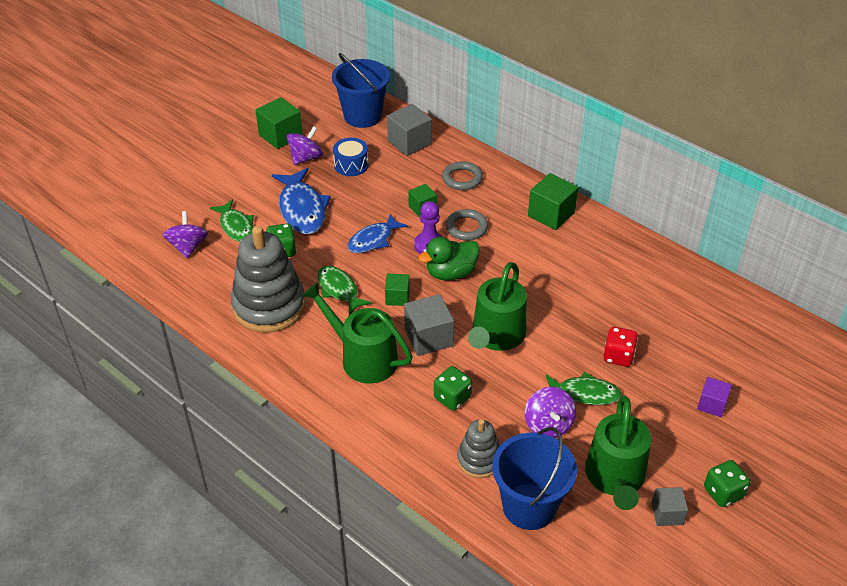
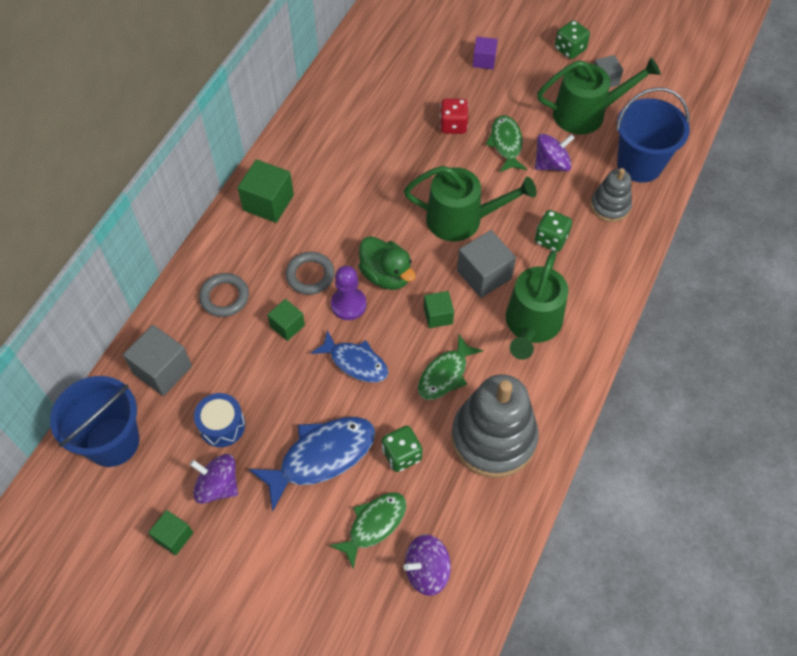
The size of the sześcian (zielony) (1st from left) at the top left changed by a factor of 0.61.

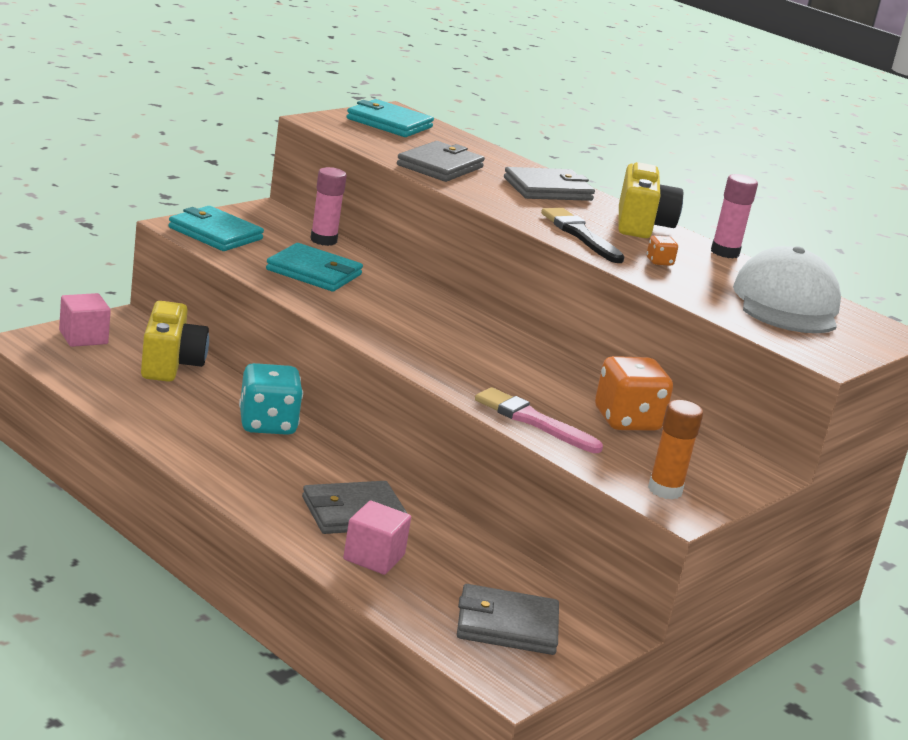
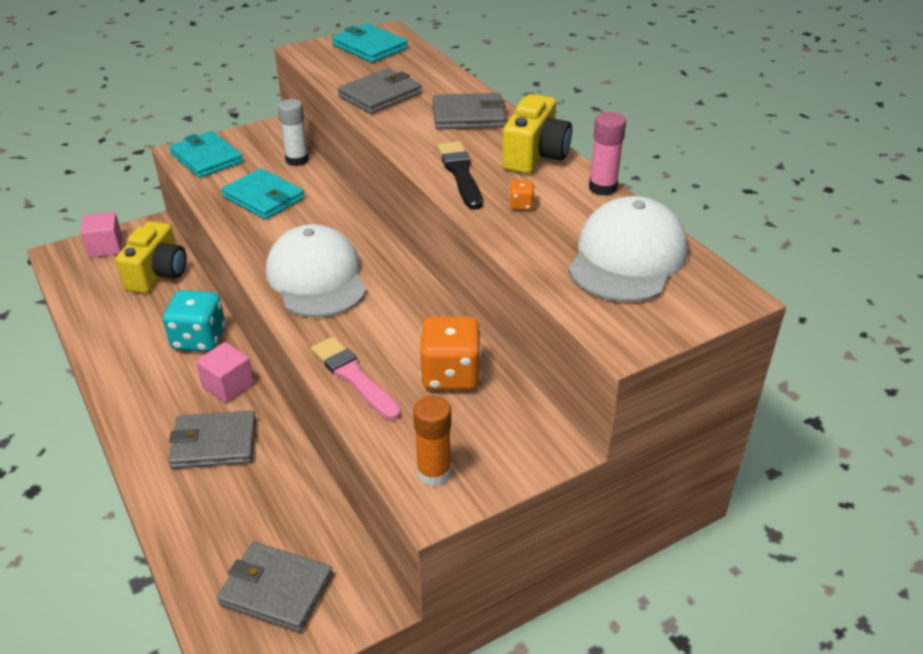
The second view gained the czapka (biały) (1st from left) at the centre.
The sześcian (różowy) (2nd from left) ended up elsewhere, having gone from the bottom centre to the middle left.
What was the klej w sztyfcie (różowy) (1st from left) at the top centre turned into the klej w sztyfcie (biały) at the top left.

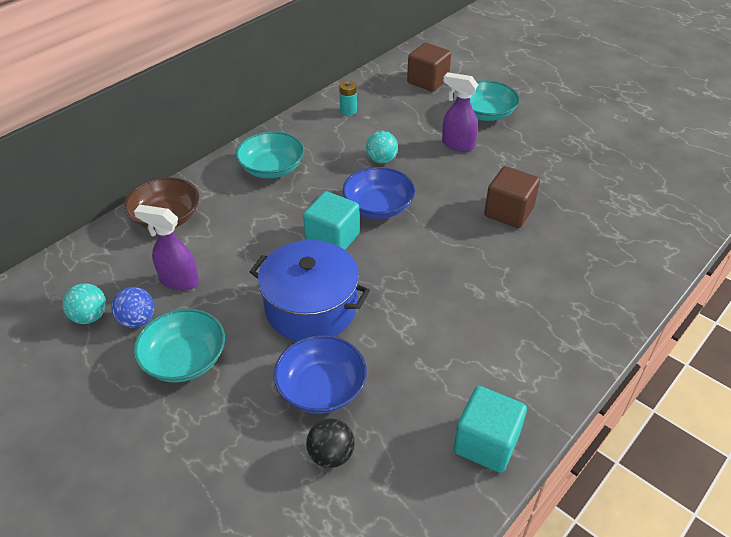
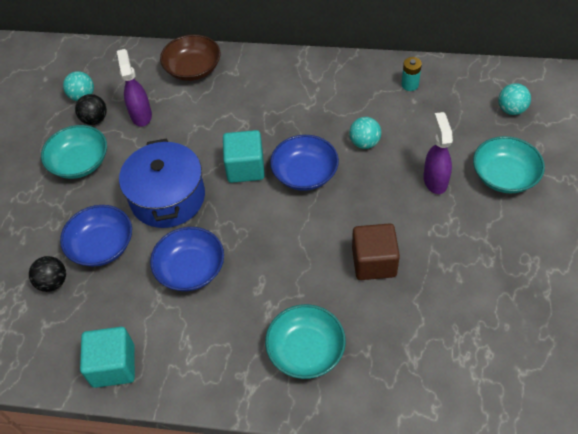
The second view gained the miska (niebieski) (2nd from left) at the middle left.
The miska (turkusowy) (2nd from left) ended up elsewhere, having gone from the top centre to the bottom centre.
Where the sześcian (brązowy) (1st from left) stood at the top centre, the piłka (turkusowy) (3rd from left) came to stand at the top right.
What was the piłka (niebieski) at the middle left turned into the piłka (czarny) (2nd from left) at the top left.

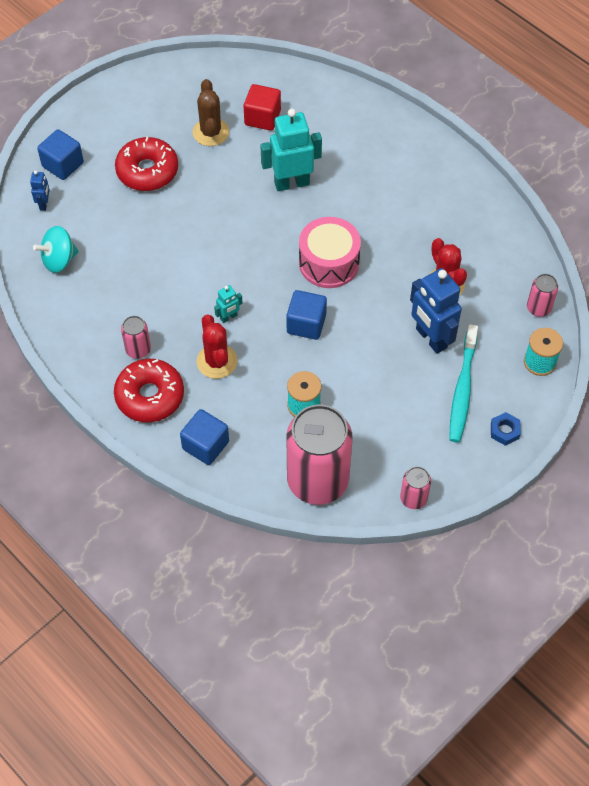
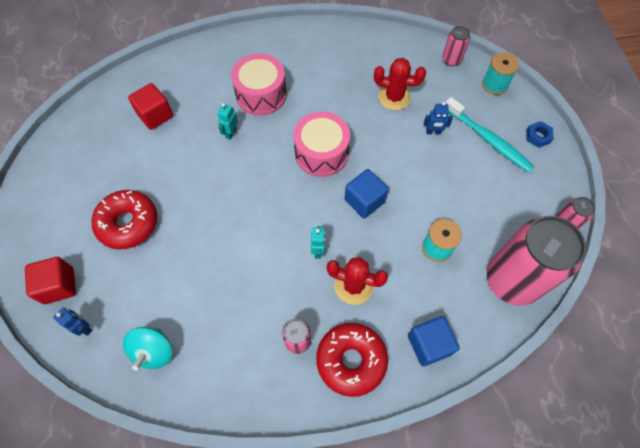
The second view lost the kaktus (brązowy) at the top centre.
The second view gained the bęben (różowy) (1st from left) at the top centre.
What was the sześcian (niebieski) (1st from left) at the top left turned into the sześcian (czerwony) (1st from left) at the middle left.
The size of the robot (turkusowy) (2nd from left in the first image) at the top centre changed by a factor of 0.47.
The size of the robot (niebieski) (2nd from left) at the middle right changed by a factor of 0.47.

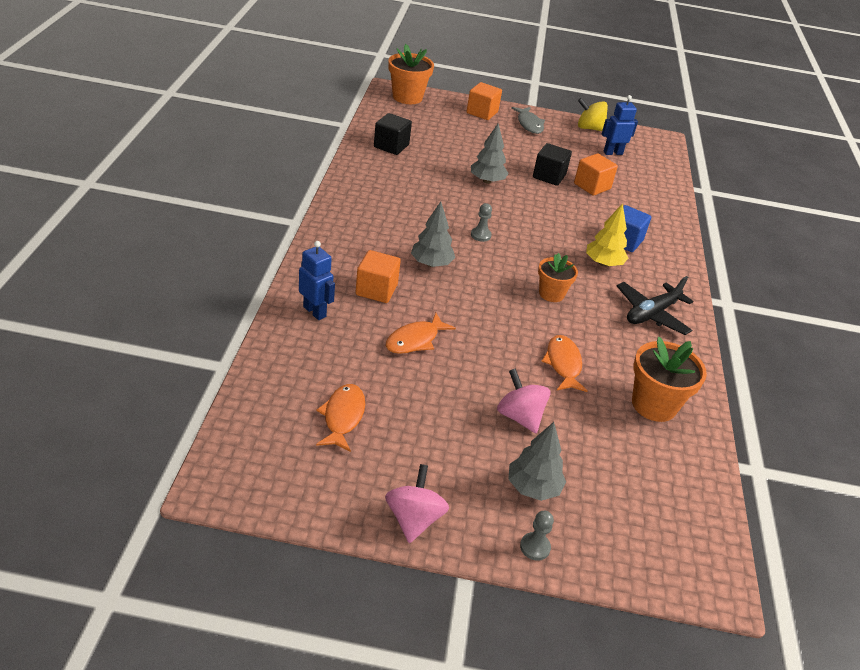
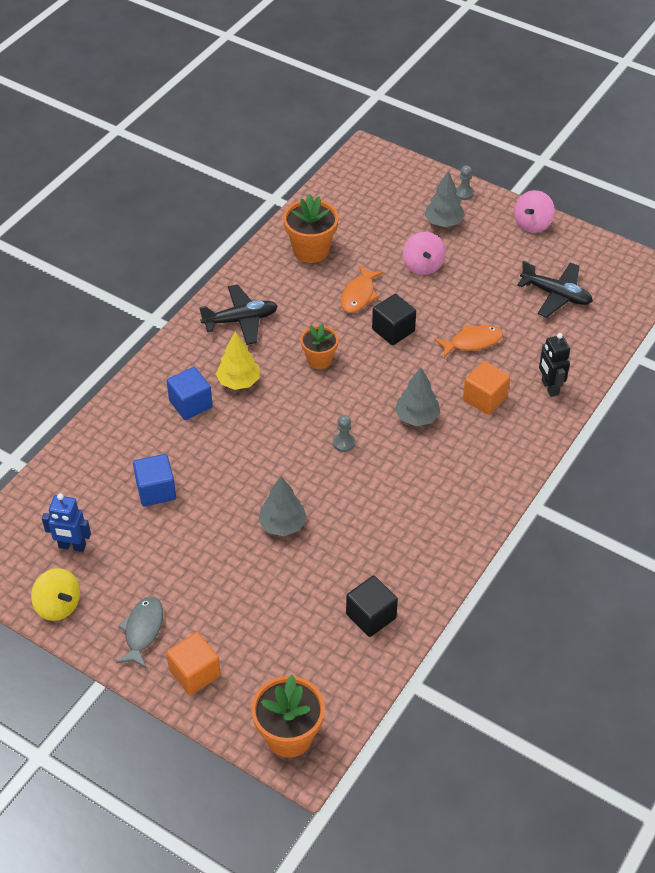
The sześcian (czarny) (2nd from left) ended up elsewhere, having gone from the top centre to the centre.
Where the ryba (pomarańczowy) (1st from left) stood at the centre, the samolot (czarny) (2nd from left) came to stand at the top right.
What was the robot (niebieski) (1st from left) at the centre turned into the robot (czarny) at the middle right.
What was the sześcian (pomarańczowy) (3rd from left) at the top right turned into the sześcian (niebieski) (1st from left) at the middle left.

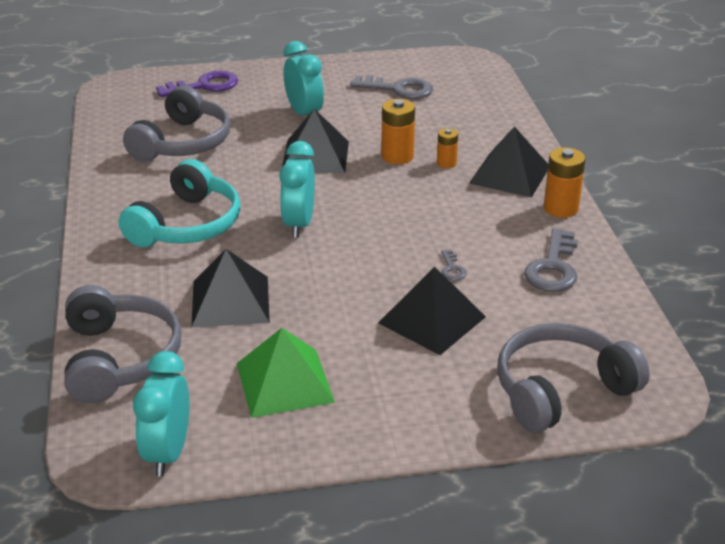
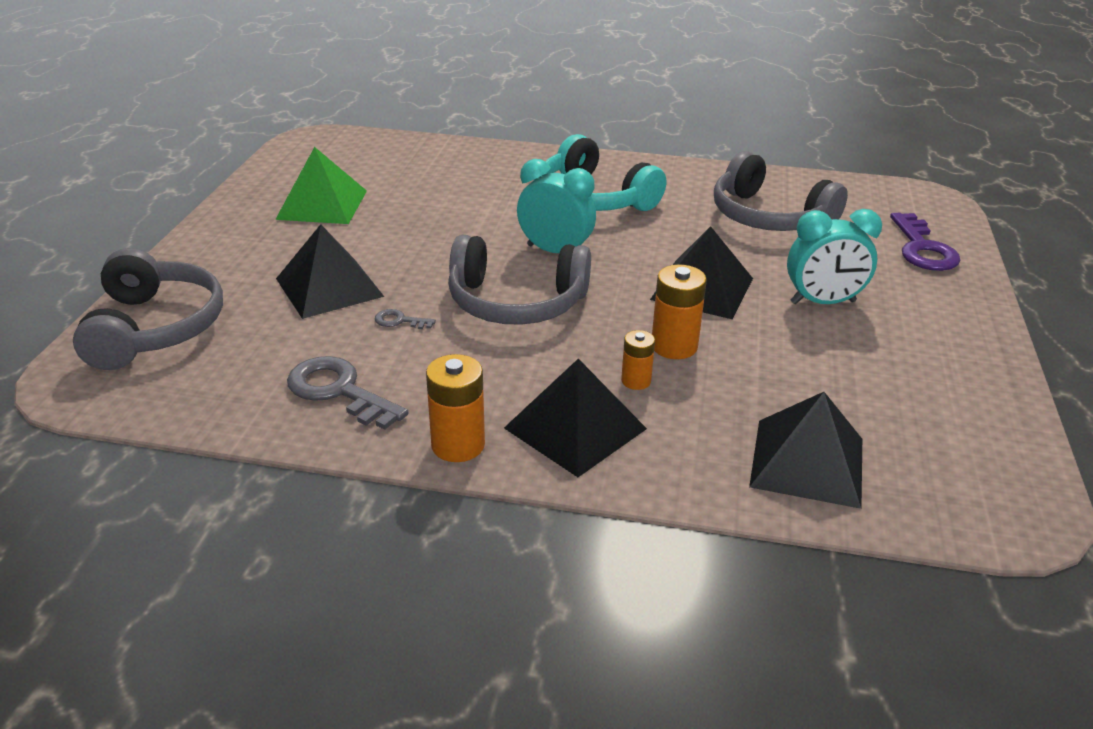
The second view lost the budzik (turkusowy) (1st from left) at the bottom left.
The second view lost the klucz (szary) (1st from left) at the top centre.
The słuchawki (szary) (1st from left in the first image) ended up elsewhere, having gone from the middle left to the centre.
The piramida (czarny) (1st from left in the first image) ended up elsewhere, having gone from the middle left to the middle right.

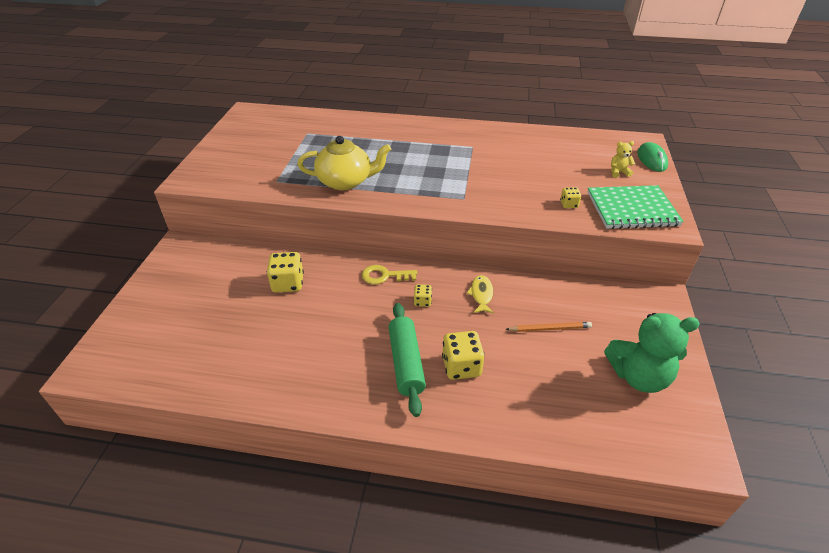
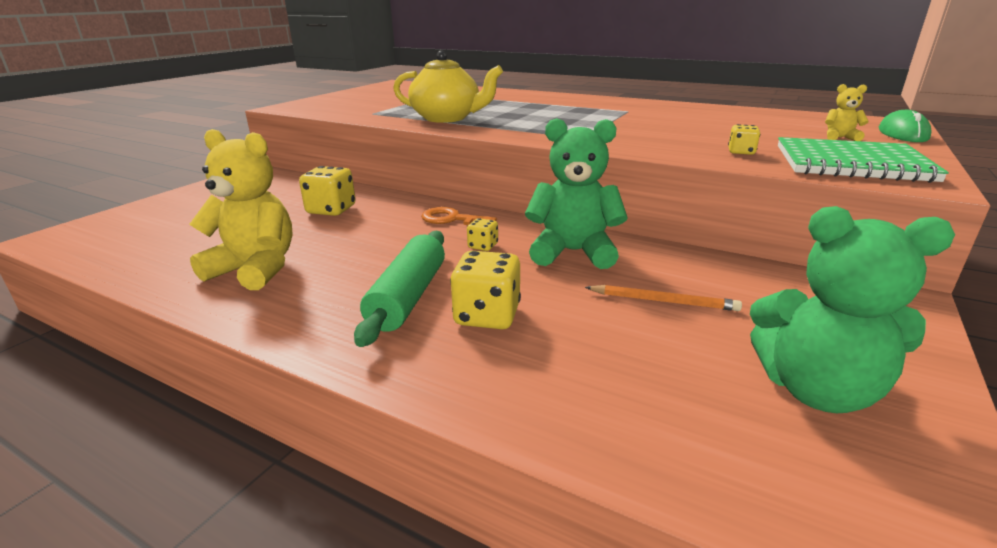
The second view gained the miś (żółty) (1st from left) at the middle left.
Where the ryba (żółty) stood at the centre, the miś (zielony) (1st from left) came to stand at the centre.
What was the klucz (żółty) at the centre turned into the klucz (pomarańczowy) at the centre.

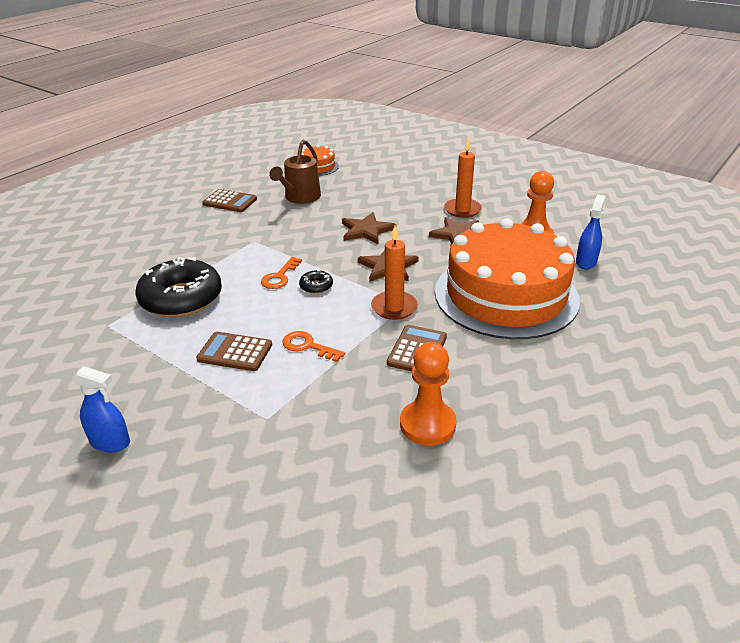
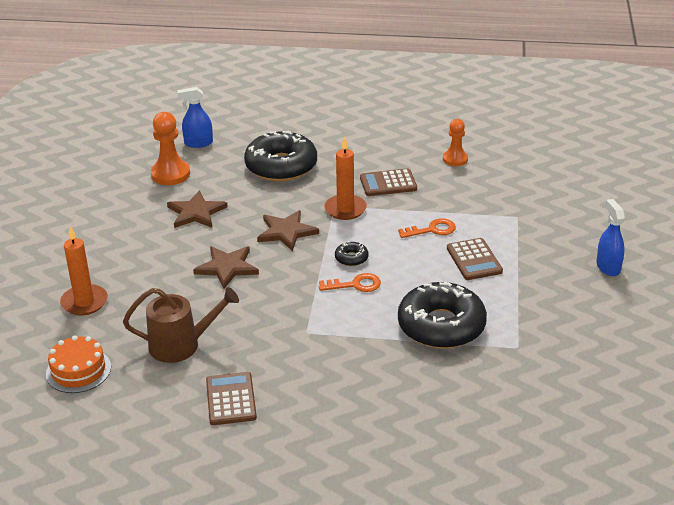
The świeca (pomarańczowy) (2nd from left in the first image) ended up elsewhere, having gone from the top centre to the middle left.
Where the tort (pomarańczowy) (2nd from left) stood at the middle right, the donut (czarny) (1st from left) came to stand at the top centre.
The klucz (pomarańczowy) (2nd from left) at the centre ended up facing another way, 105 degrees counterclockwise from before.
The size of the pionek (pomarańczowy) (1st from left in the first image) at the centre changed by a factor of 0.66.

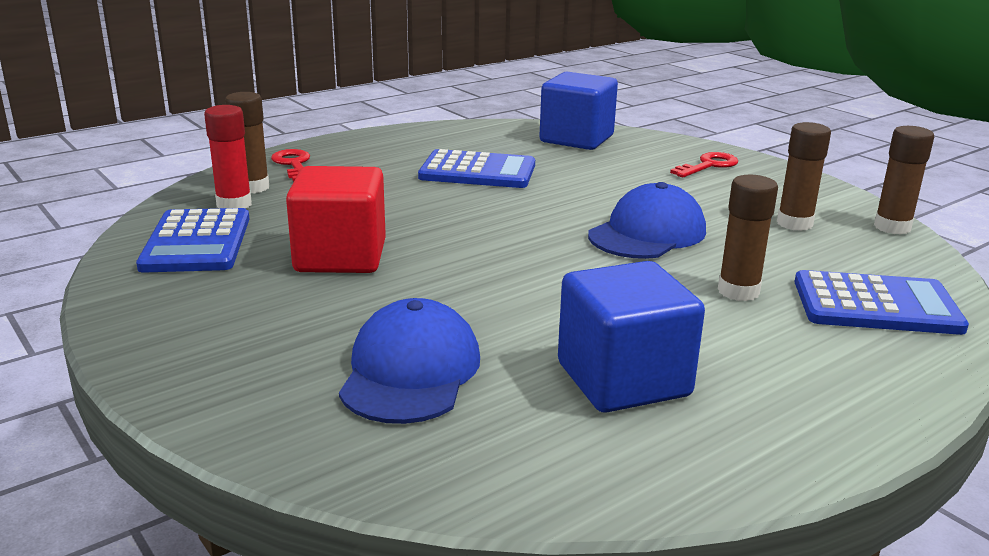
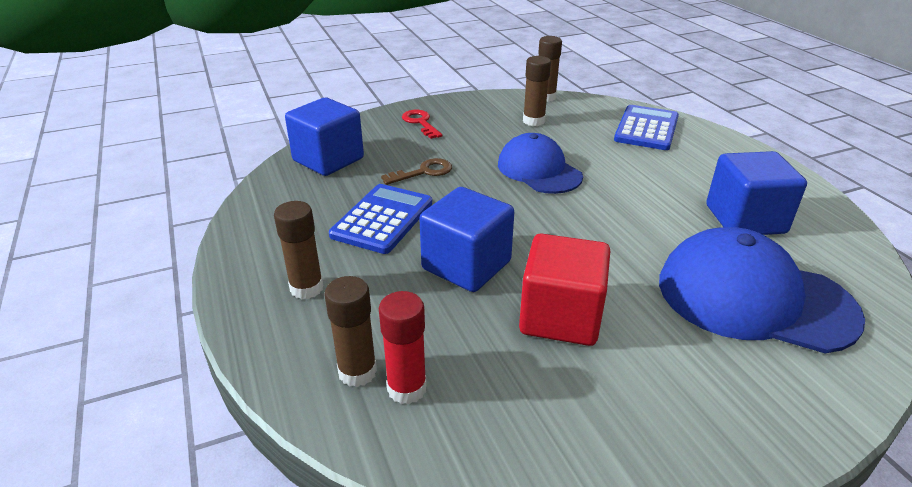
The second view lost the kalkulator (niebieski) (1st from left) at the middle left.
The second view lost the klucz (czerwony) (1st from left) at the top left.
The second view gained the klucz (brązowy) at the centre.
The second view gained the sześcian (niebieski) (2nd from left) at the centre.
The klej w sztyfcie (brązowy) (2nd from left in the first image) ended up elsewhere, having gone from the middle right to the middle left.
The size of the czapka (niebieski) (1st from left in the first image) at the centre changed by a factor of 1.51.

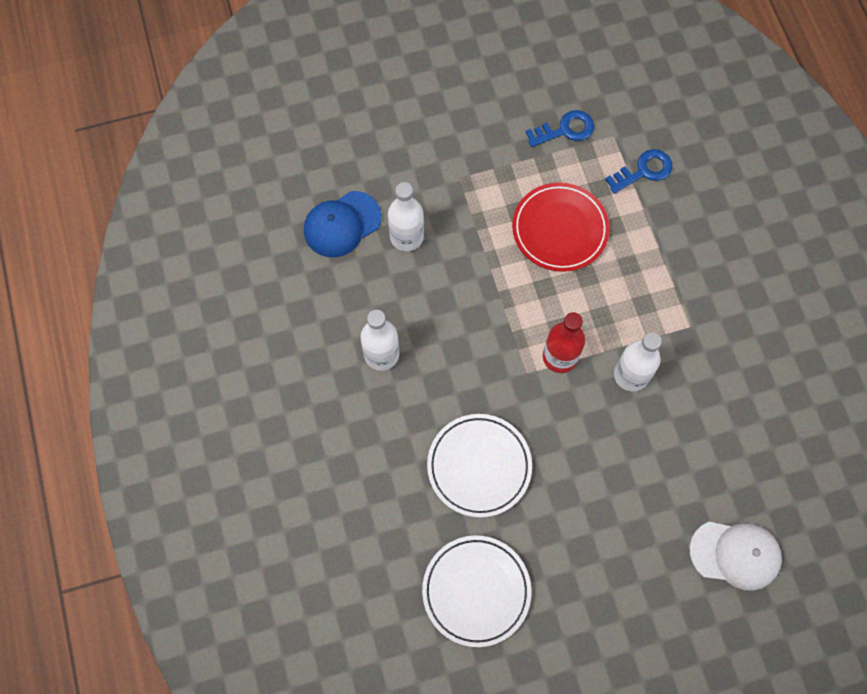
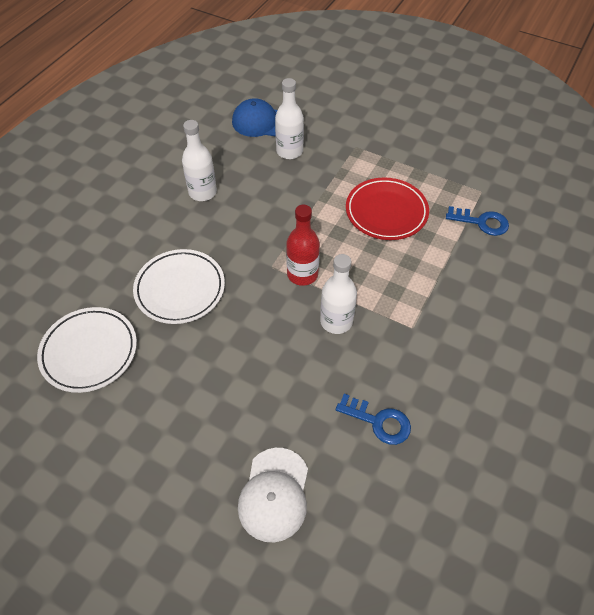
The klucz (niebieski) (1st from left) ended up elsewhere, having gone from the top centre to the bottom centre.
The czapka (biały) at the bottom right ended up facing another way, 45 degrees clockwise from before.

